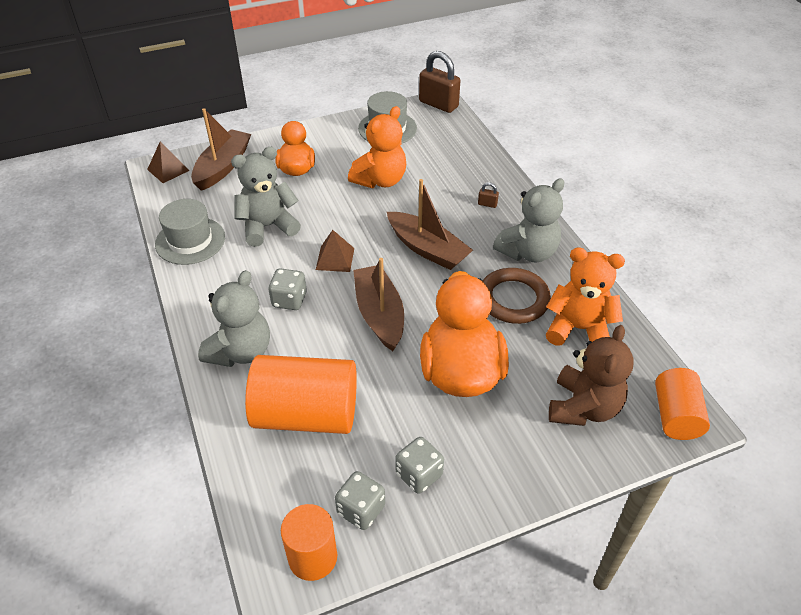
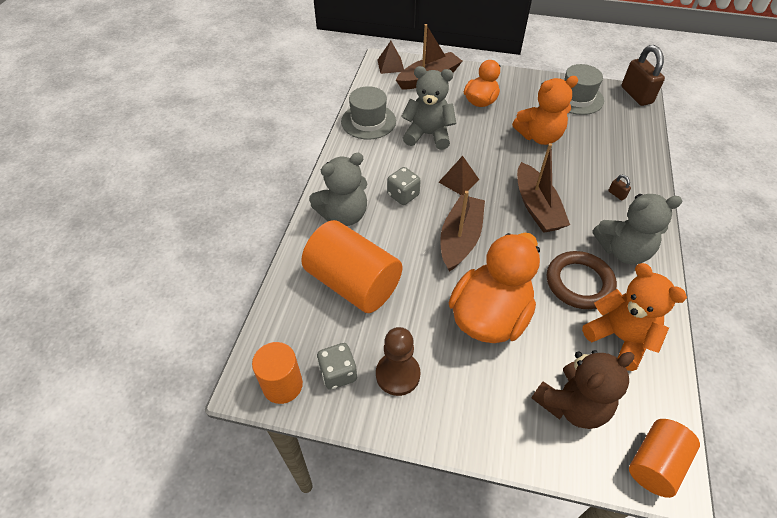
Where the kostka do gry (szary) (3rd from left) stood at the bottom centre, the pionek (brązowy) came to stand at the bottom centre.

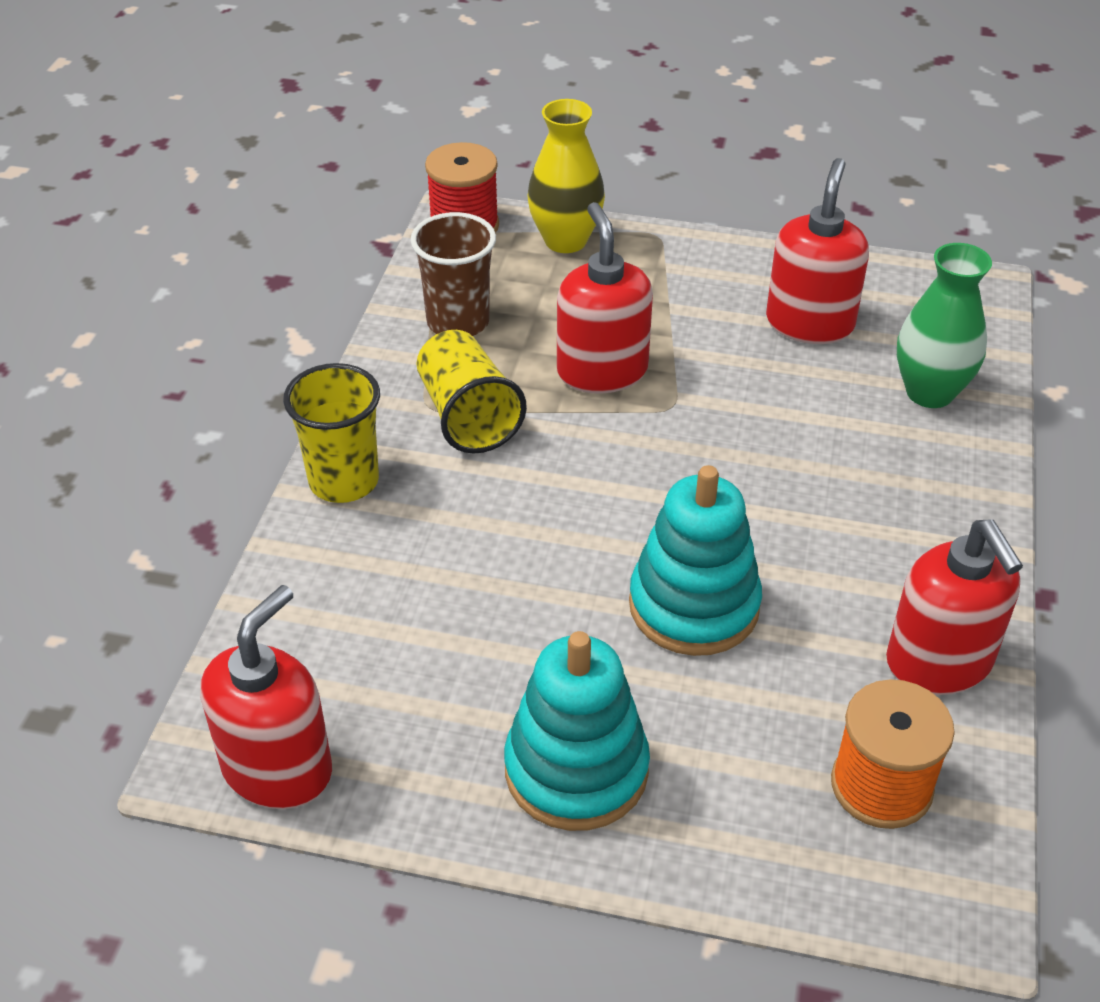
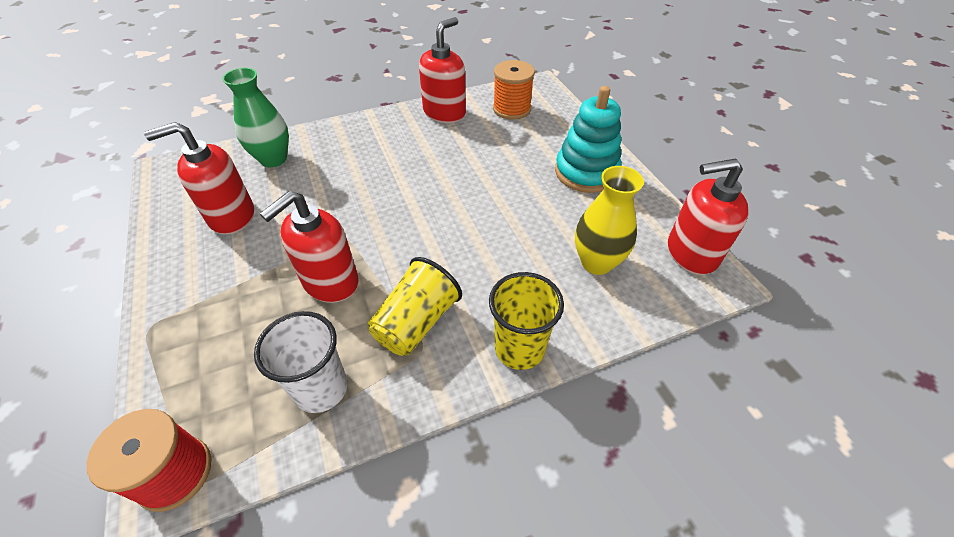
The second view lost the zabawka nakładanka (turkusowy) (2nd from left) at the centre.
The wazon (żółty) ended up elsewhere, having gone from the top centre to the centre.
What was the szklanka (brązowy) at the top centre turned into the szklanka (biały) at the bottom left.

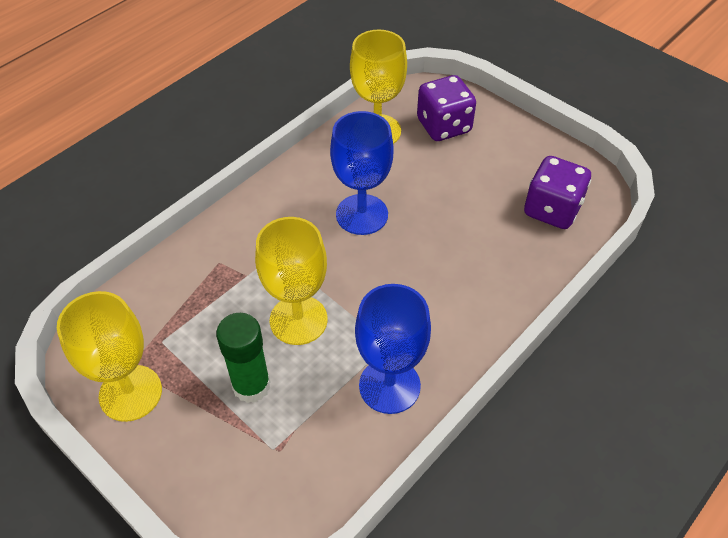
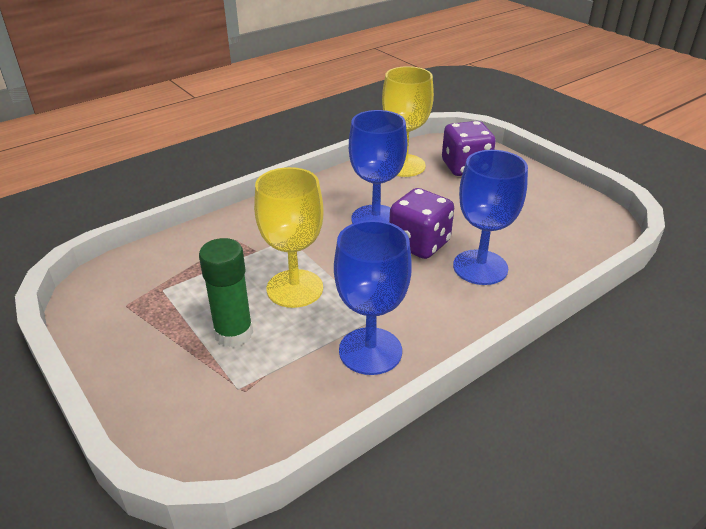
The second view lost the kielich (żółty) (1st from left) at the middle left.
The second view gained the kielich (niebieski) (3rd from left) at the middle right.
The kostka do gry (fioletowy) (2nd from left in the first image) ended up elsewhere, having gone from the middle right to the centre.

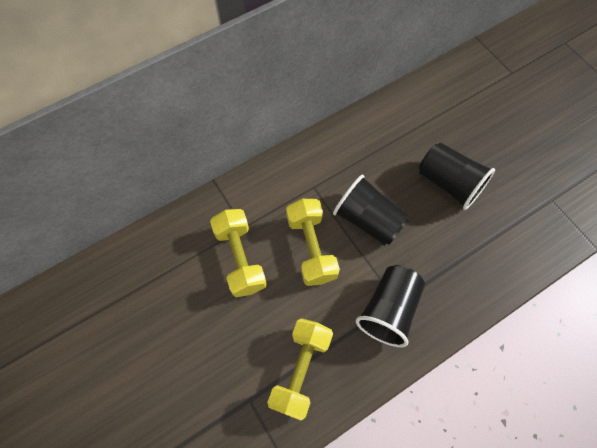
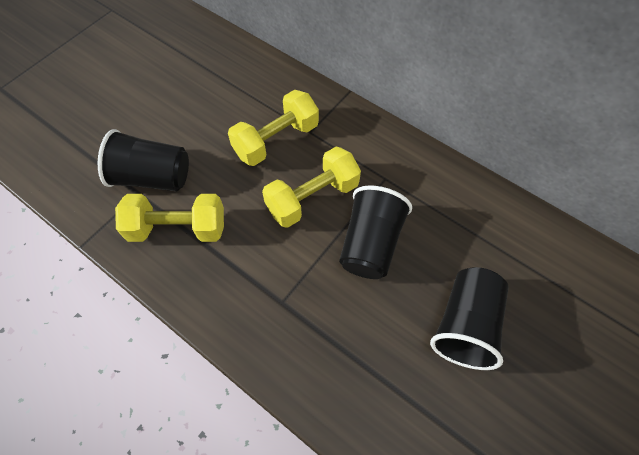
The szklanka (czarny) (2nd from left in the first image) ended up elsewhere, having gone from the bottom centre to the middle left.

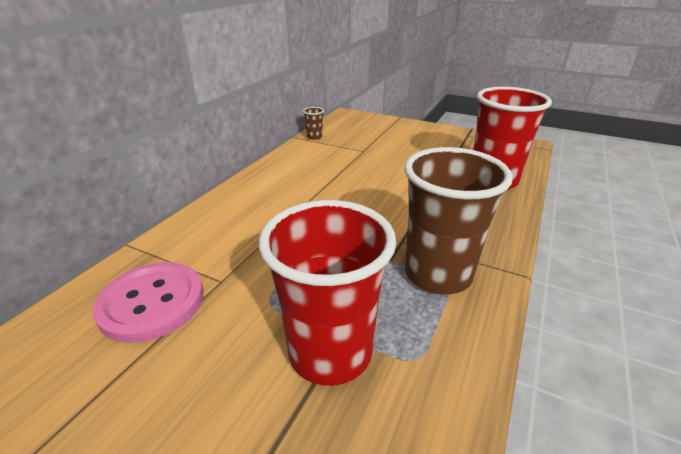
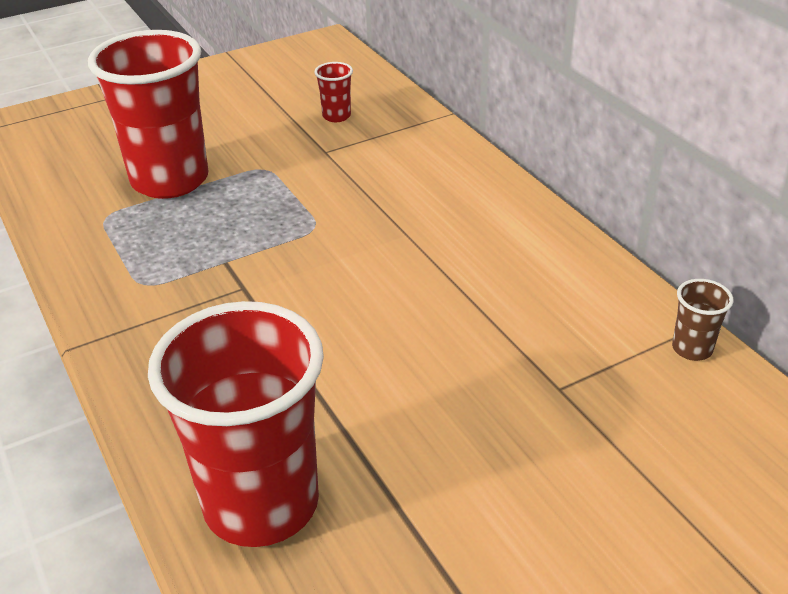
The second view lost the szklanka (brązowy) (2nd from left) at the middle right.
Where the guzik (różowy) stood at the middle left, the szklanka (czerwony) (3rd from left) came to stand at the top centre.

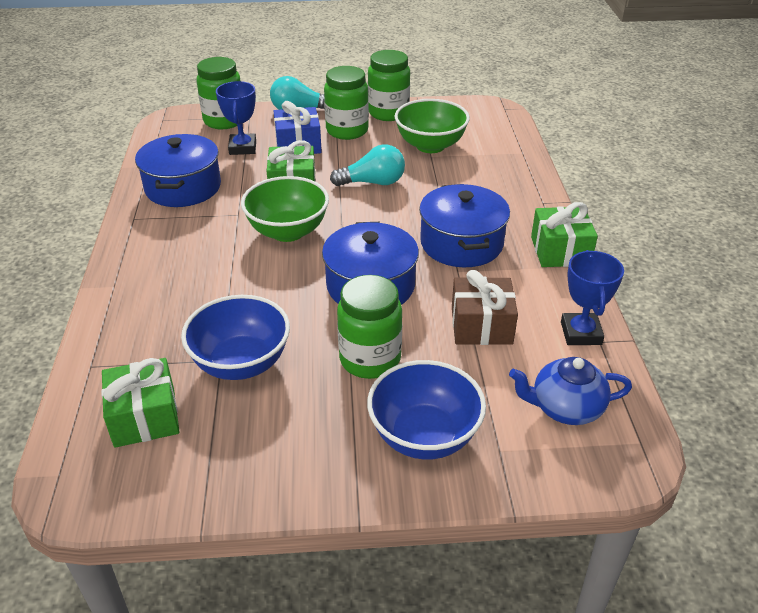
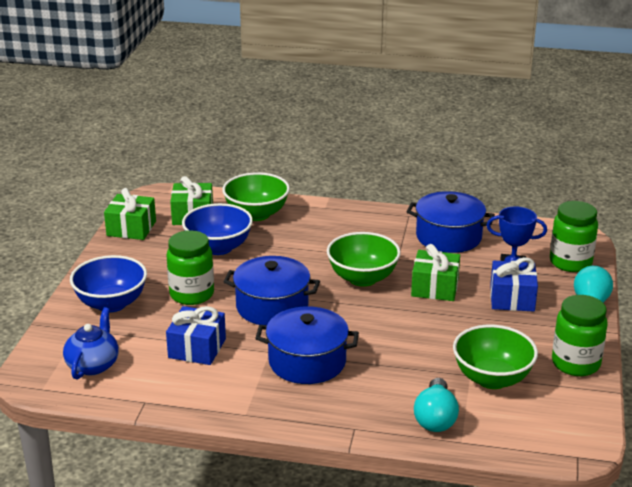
The second view lost the słoik (zielony) (2nd from left) at the top centre.
The second view lost the puchar (niebieski) (2nd from left) at the middle right.
The second view gained the miska (zielony) (1st from left) at the centre.
The żarówka (turkusowy) (2nd from left in the first image) ended up elsewhere, having gone from the top centre to the bottom right.
The prezent (zielony) (3rd from left in the first image) ended up elsewhere, having gone from the middle right to the middle left.
What was the prezent (brązowy) at the centre turned into the prezent (niebieski) (1st from left) at the bottom left.

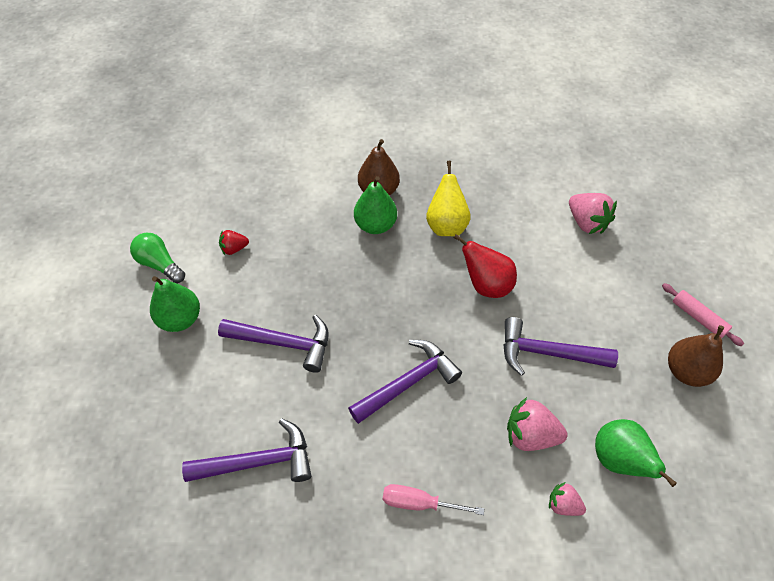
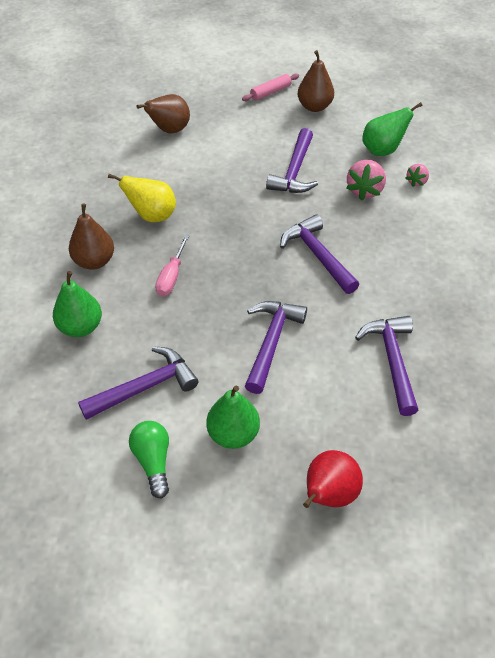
The gruszka (zielony) (2nd from left in the first image) ended up elsewhere, having gone from the centre to the middle left.
The śrubokręt (różowy) ended up elsewhere, having gone from the bottom centre to the centre.
The gruszka (czerwony) ended up elsewhere, having gone from the centre to the bottom right.
Where the truskawka (czerwony) stood at the middle left, the młotek (fioletowy) (1st from left) came to stand at the middle left.
Where the truskawka (różowy) (3rd from left) stood at the middle right, the gruszka (brązowy) (2nd from left) came to stand at the top left.
The żarówka (zielony) at the middle left ended up facing another way, 120 degrees clockwise from before.

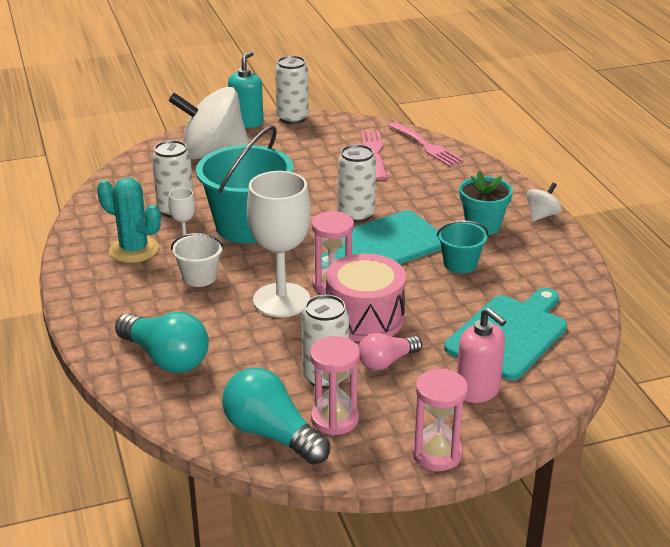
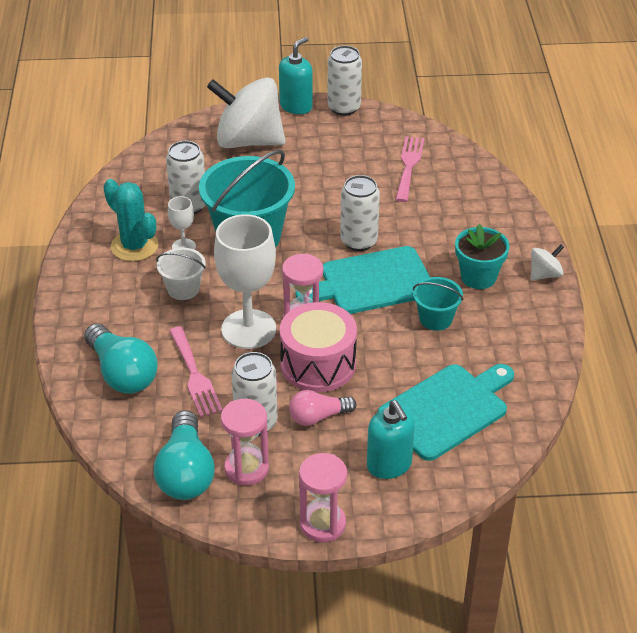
The widelec (różowy) (2nd from left in the first image) ended up elsewhere, having gone from the top centre to the middle left.
What was the dozownik mydła (różowy) at the middle right turned into the dozownik mydła (turkusowy) (2nd from left) at the bottom centre.
The żarówka (turkusowy) (2nd from left) at the bottom centre ended up facing another way, 150 degrees counterclockwise from before.

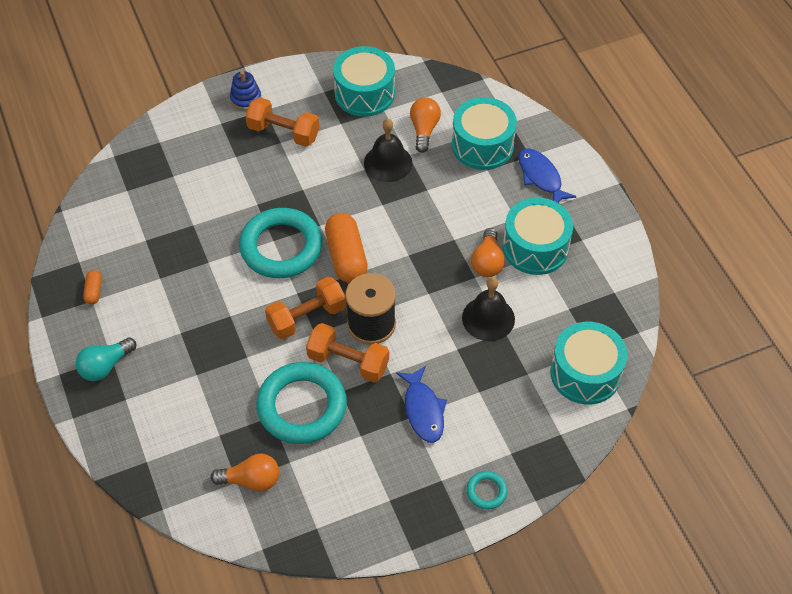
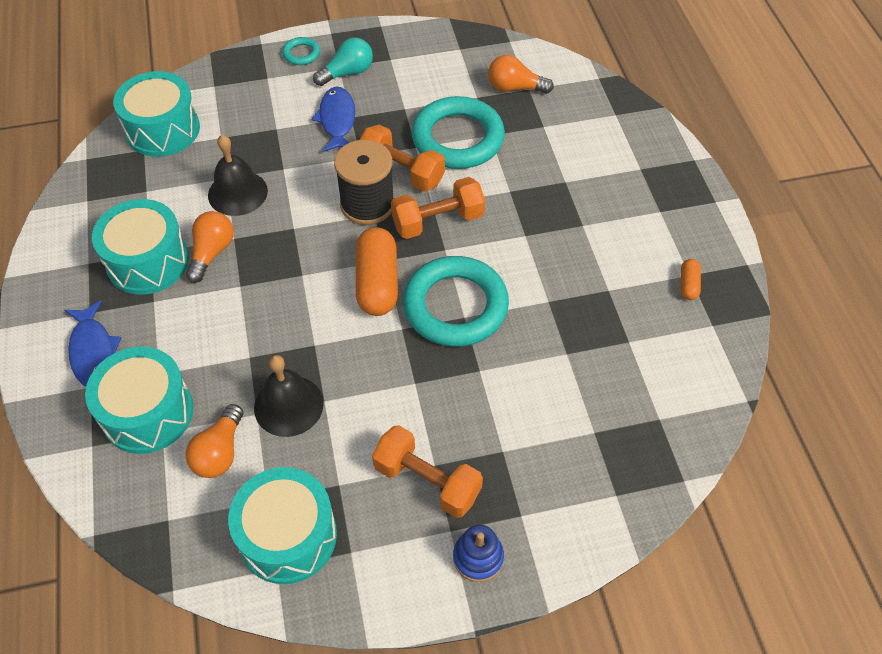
The żarówka (turkusowy) ended up elsewhere, having gone from the middle left to the top centre.

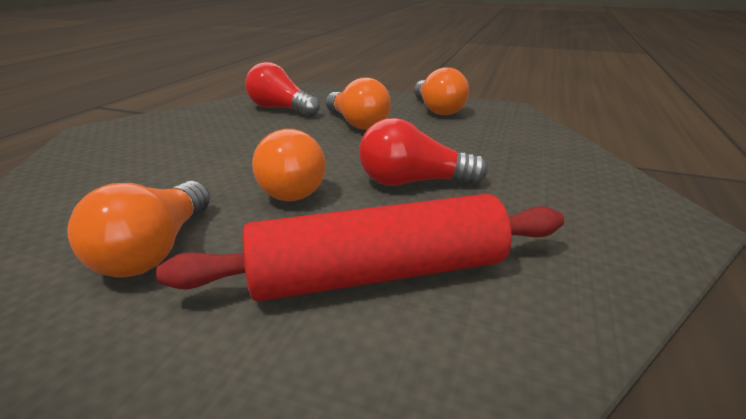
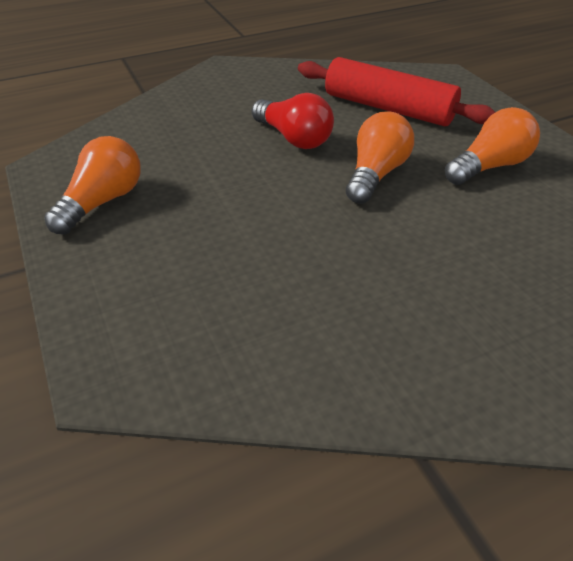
The second view lost the żarówka (czerwony) (1st from left) at the top centre.
The second view lost the żarówka (pomarańczowy) (3rd from left) at the top centre.

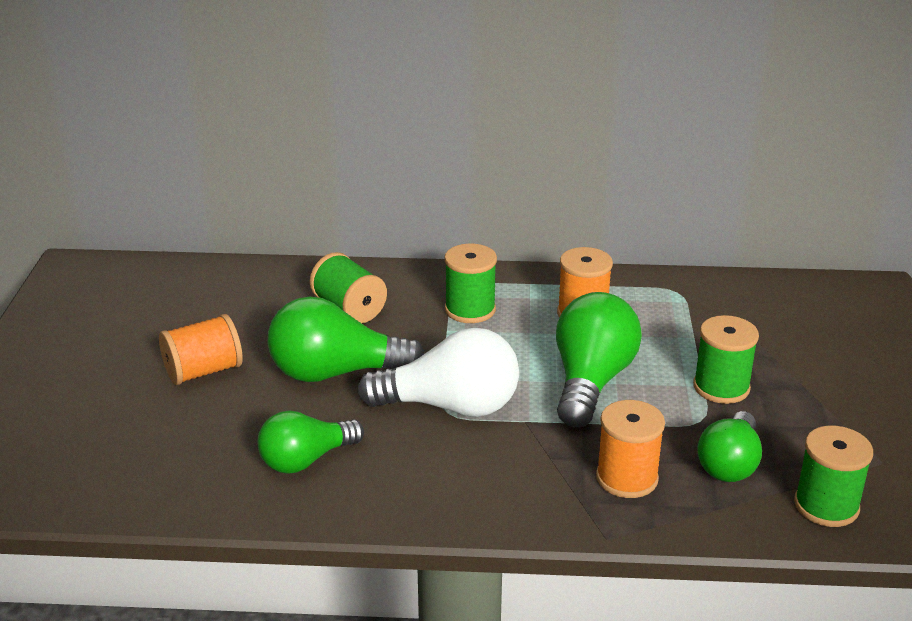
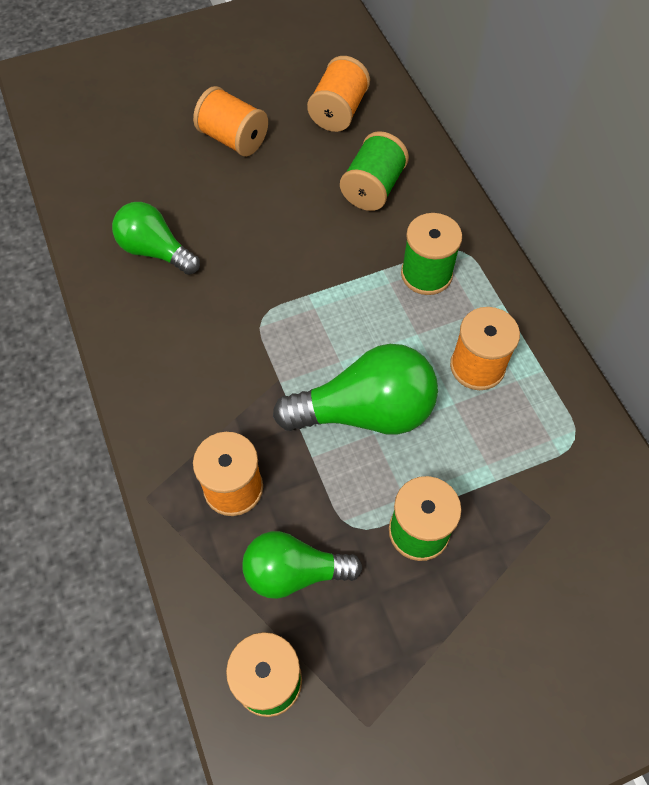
The second view lost the żarówka (zielony) (2nd from left) at the centre.
The second view lost the żarówka (biały) at the centre.
The second view gained the szpulka (pomarańczowy) (3rd from left) at the top centre.

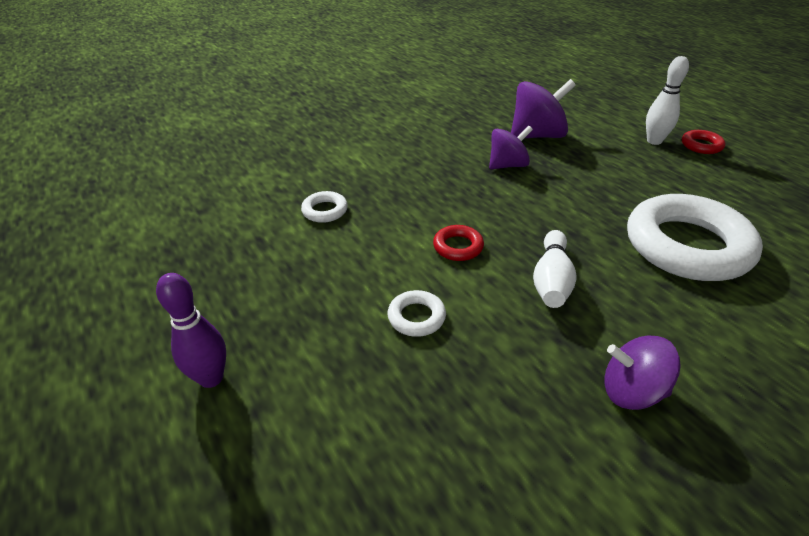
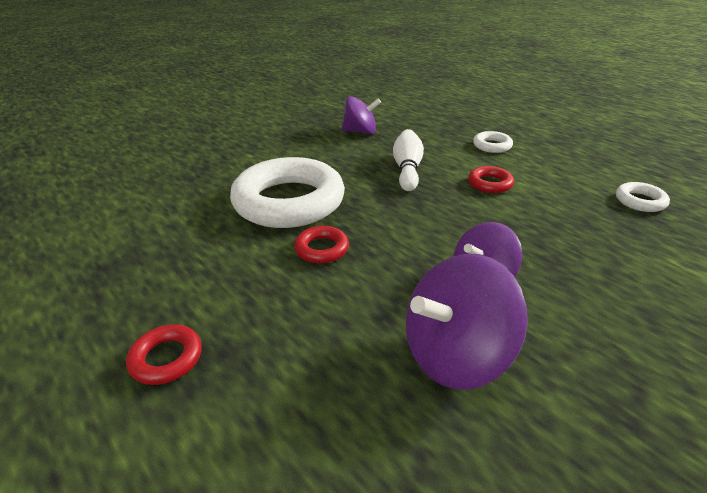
The second view lost the kręgiel (fioletowy) at the middle left.
The second view lost the kręgiel (biały) (2nd from left) at the top right.
The second view gained the pierścień (czerwony) (2nd from left) at the centre.

